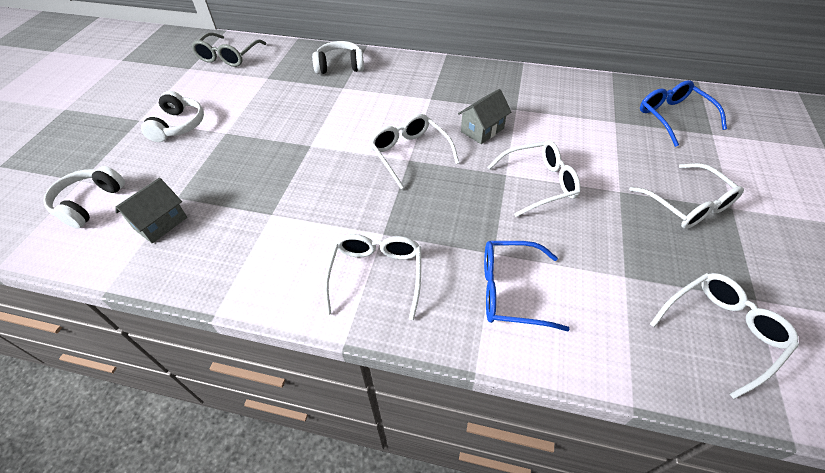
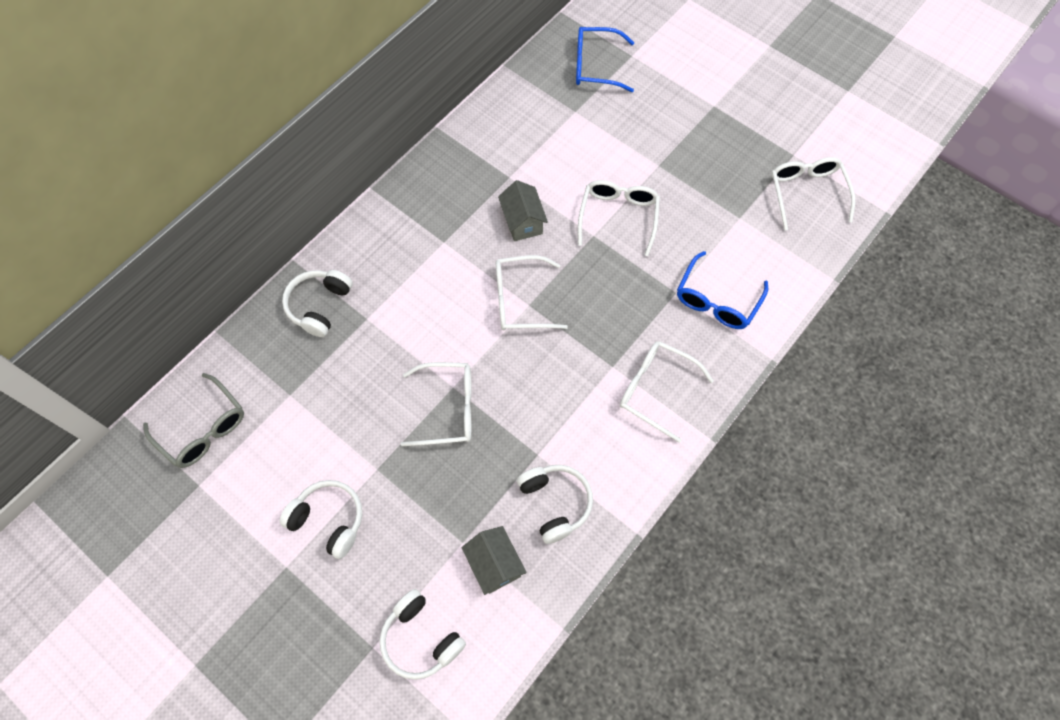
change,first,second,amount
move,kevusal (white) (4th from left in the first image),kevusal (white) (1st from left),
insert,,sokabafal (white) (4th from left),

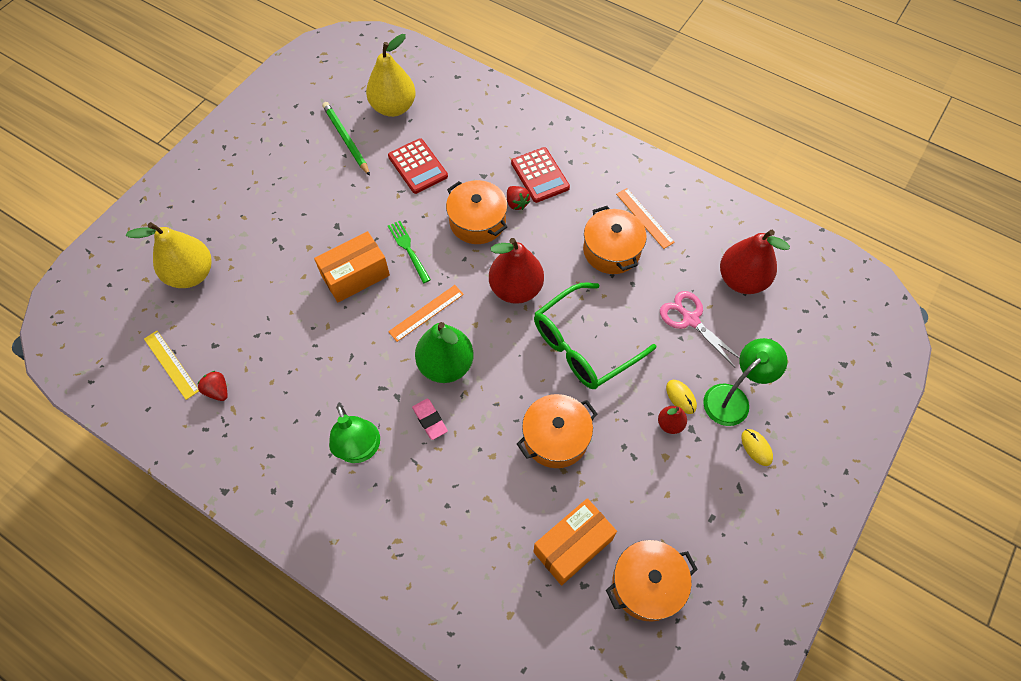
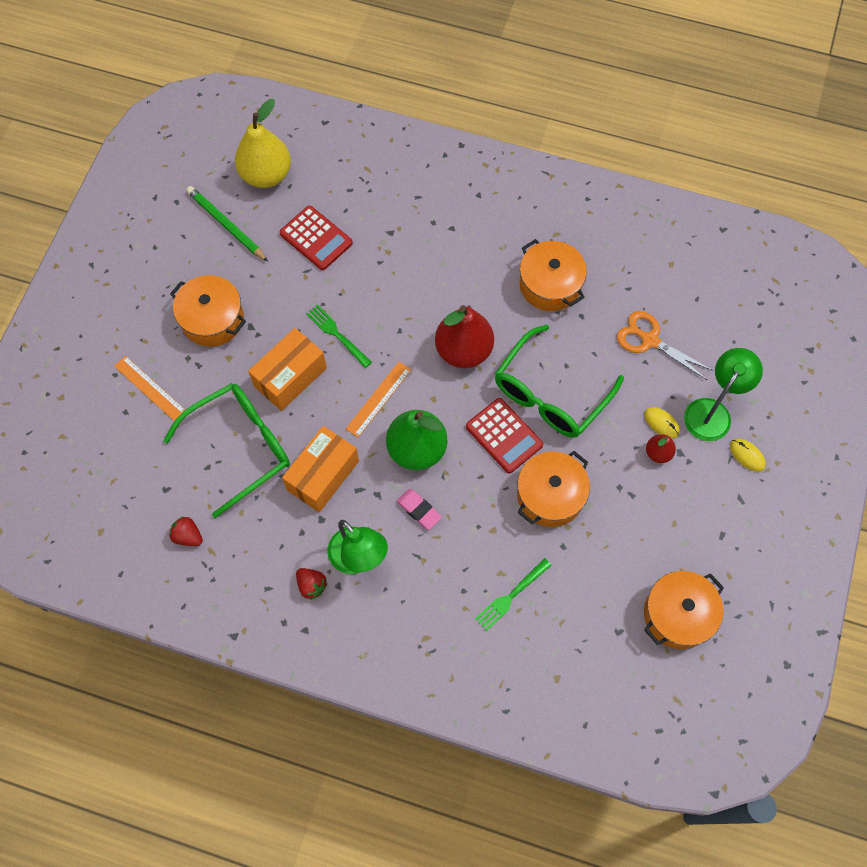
change,first,second,amount
move,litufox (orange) (2nd from left in the first image),litufox (orange) (1st from left),
insert,,kevusal (green) (1st from left),
move,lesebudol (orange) (1st from left),,
move,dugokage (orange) (2nd from left),,
move,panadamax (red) (2nd from left),,
move,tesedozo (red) (2nd from left),,
insert,,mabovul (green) (2nd from left),
recolor,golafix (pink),golafix (orange),
delete,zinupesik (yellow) (1st from left),,
delete,litufox (yellow),,
delete,zinupesik (red) (3rd from left),,

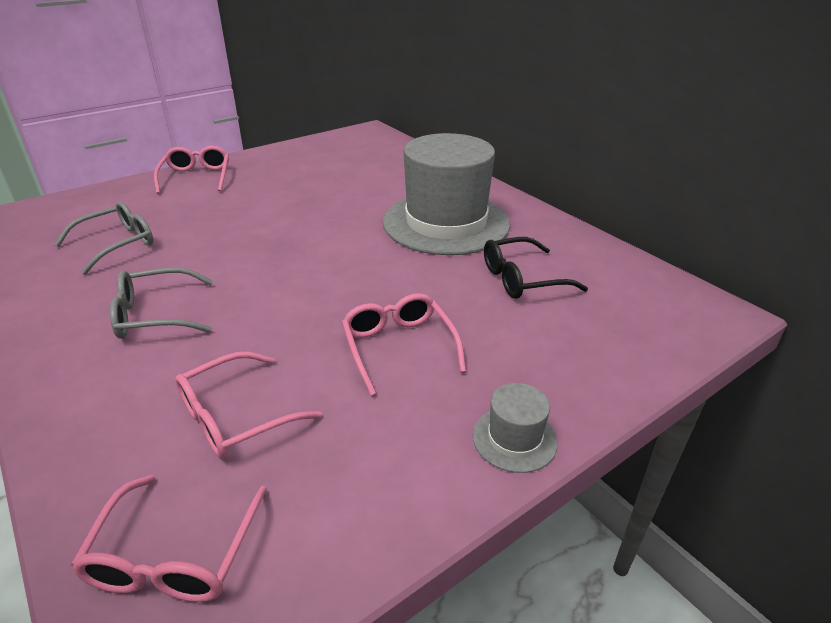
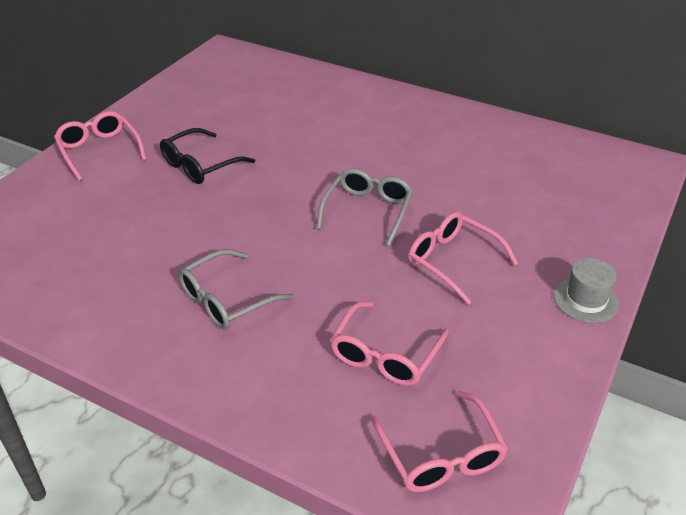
change,first,second,amount
move,kevusal (black),,
move,kevusal (grey) (1st from left in the first image),kevusal (grey) (2nd from left),
delete,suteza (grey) (1st from left),,

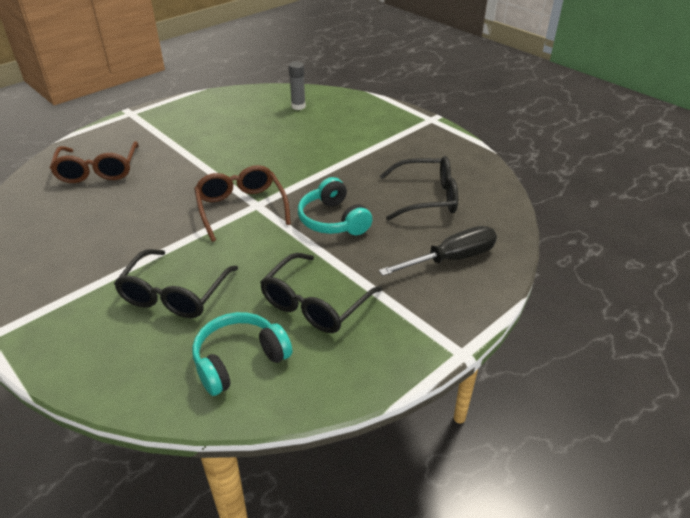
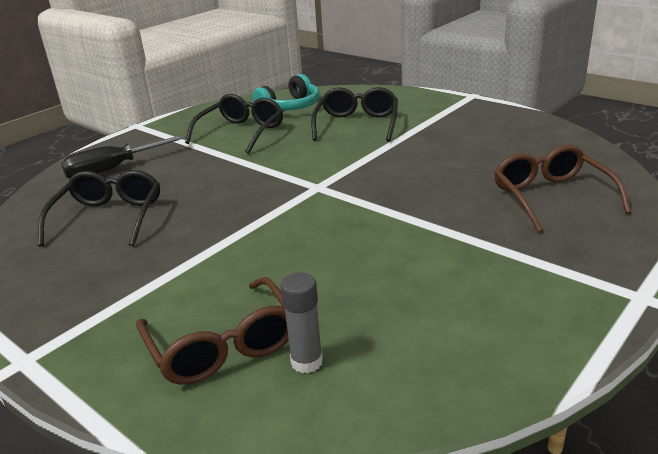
change,first,second,amount
rotate,kevusal (black) (3rd from left in the first image),kevusal (black) (1st from left),105 degrees clockwise
move,kevusal (brown) (2nd from left in the first image),kevusal (brown) (1st from left),
delete,sokabafal (turquoise) (2nd from left),,

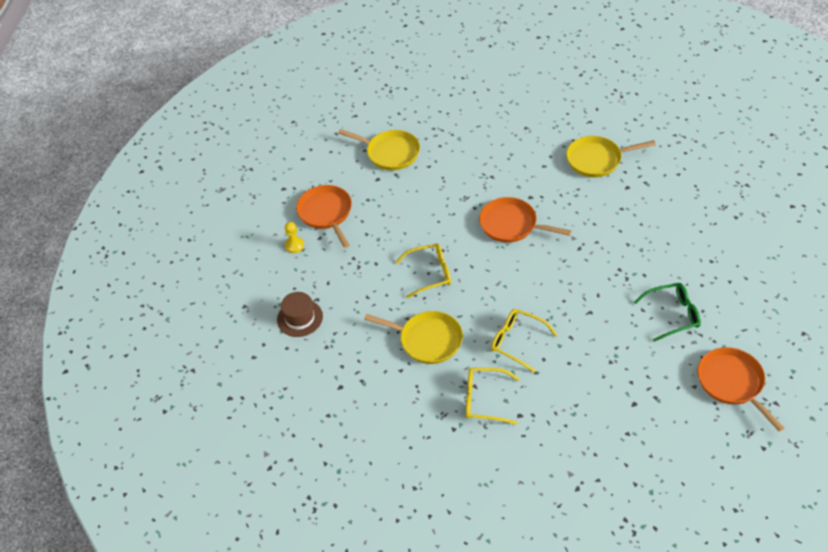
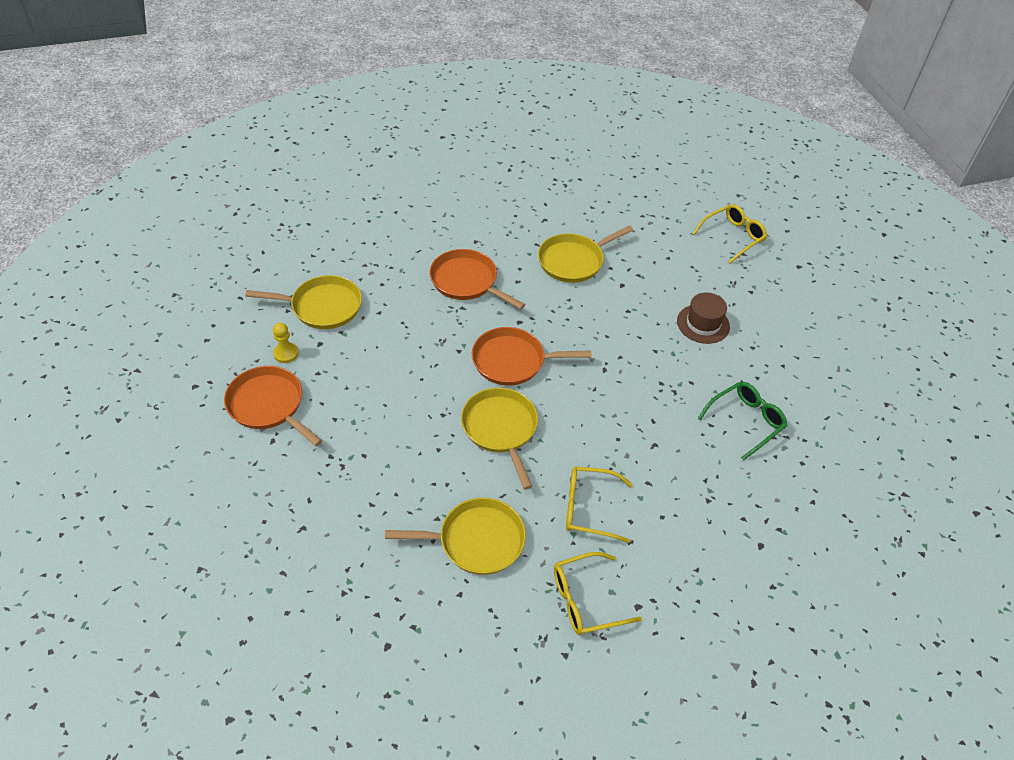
change,first,second,amount
move,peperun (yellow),,
move,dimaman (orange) (3rd from left in the first image),dimaman (orange) (2nd from left),
insert,,dimaman (yellow) (3rd from left),
move,suteza (brown),,
move,kevusal (yellow) (1st from left in the first image),kevusal (yellow) (3rd from left),

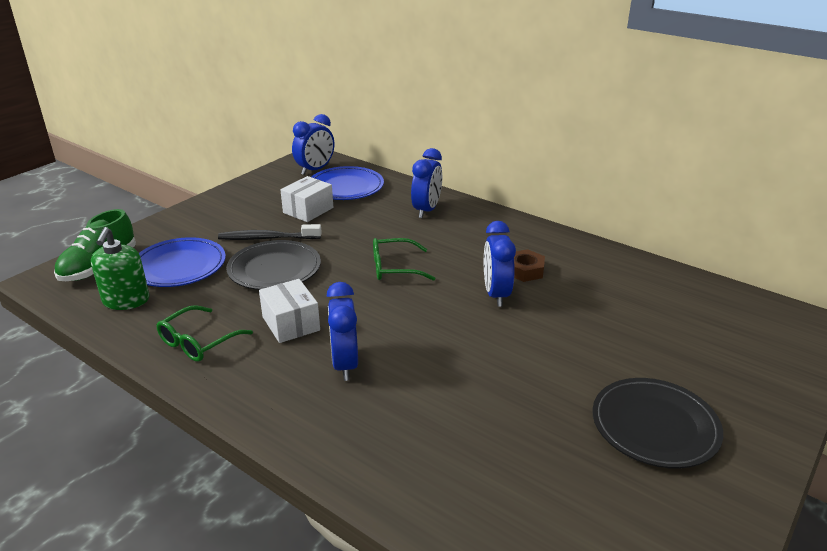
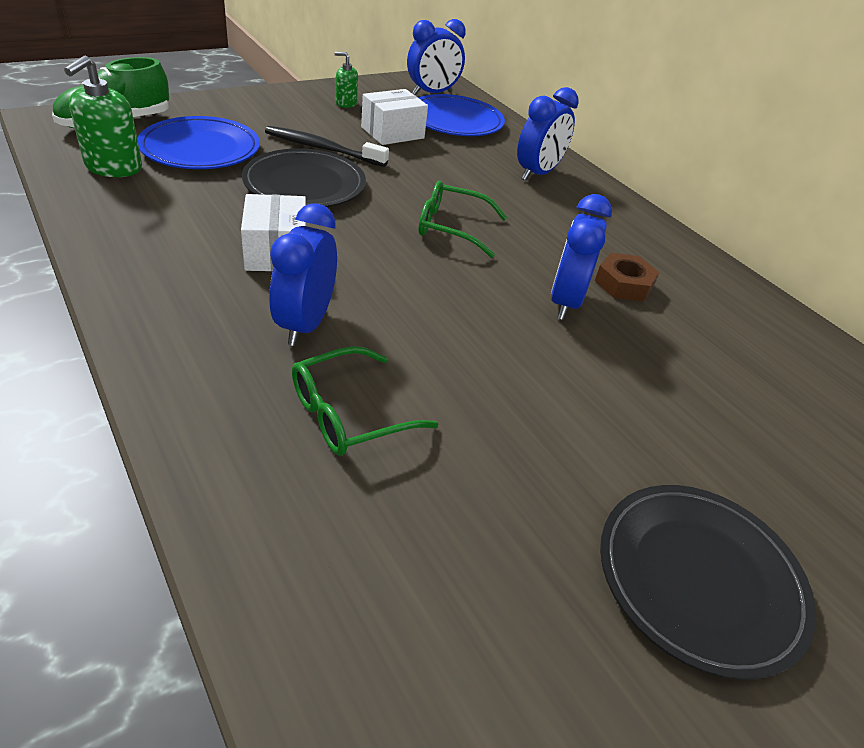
change,first,second,amount
move,kevusal (green) (1st from left),,
insert,,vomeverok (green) (2nd from left),

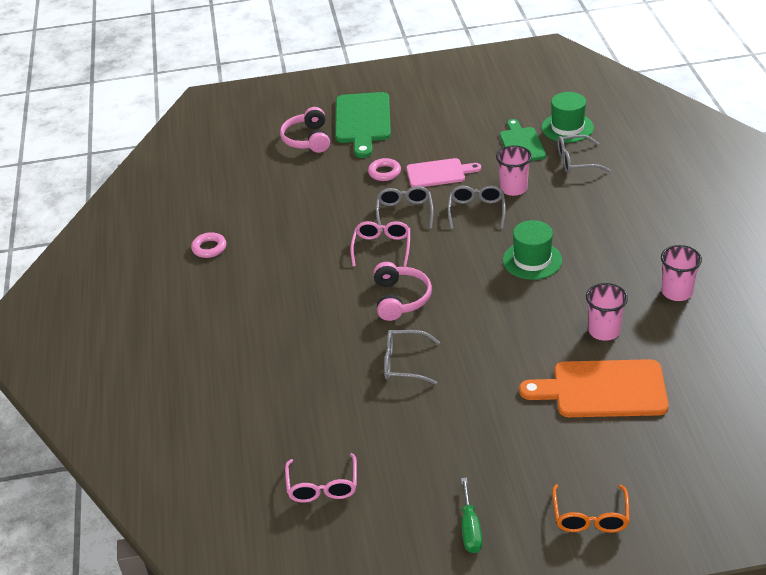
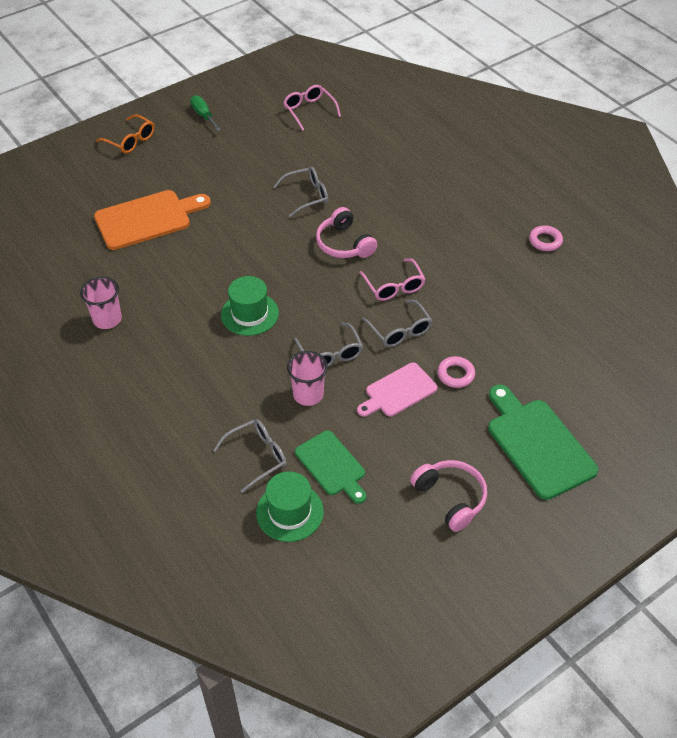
change,first,second,amount
rotate,kevusal (orange),,150 degrees clockwise
move,sokabafal (pink) (1st from left in the first image),sokabafal (pink) (2nd from left),
delete,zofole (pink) (2nd from left),,

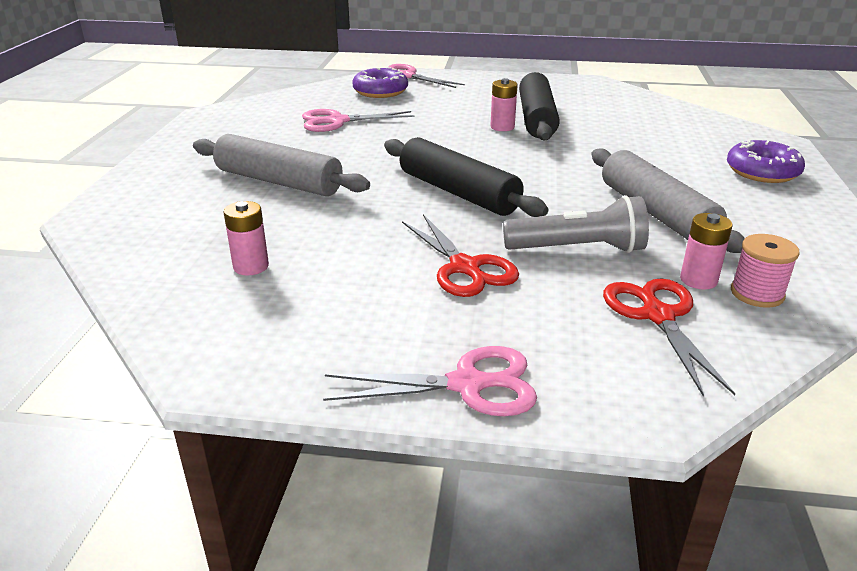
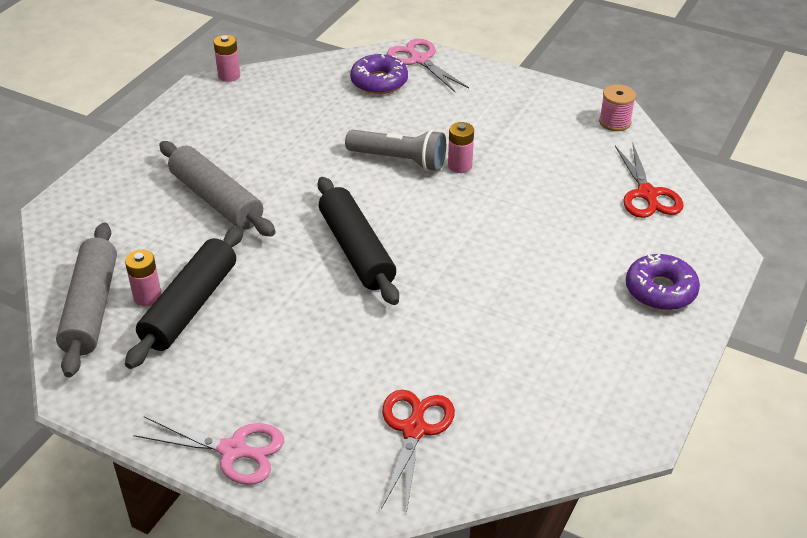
change,first,second,amount
move,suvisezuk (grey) (2nd from left in the first image),suvisezuk (grey) (1st from left),
move,suvisezuk (black) (2nd from left in the first image),suvisezuk (black) (1st from left),
move,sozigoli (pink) (3rd from left in the first image),sozigoli (pink) (2nd from left),
move,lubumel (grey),,
move,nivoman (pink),,
move,golafix (red) (1st from left in the first image),golafix (red) (2nd from left),
delete,golafix (pink) (1st from left),,

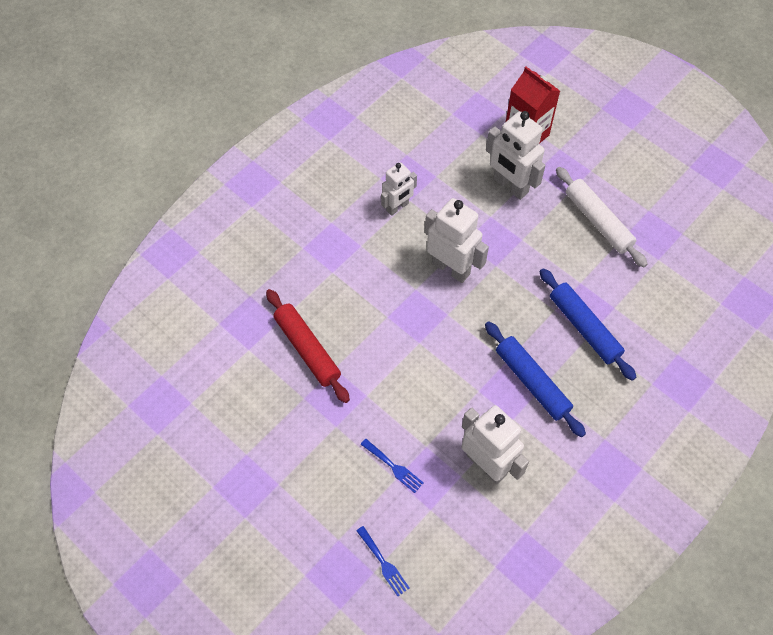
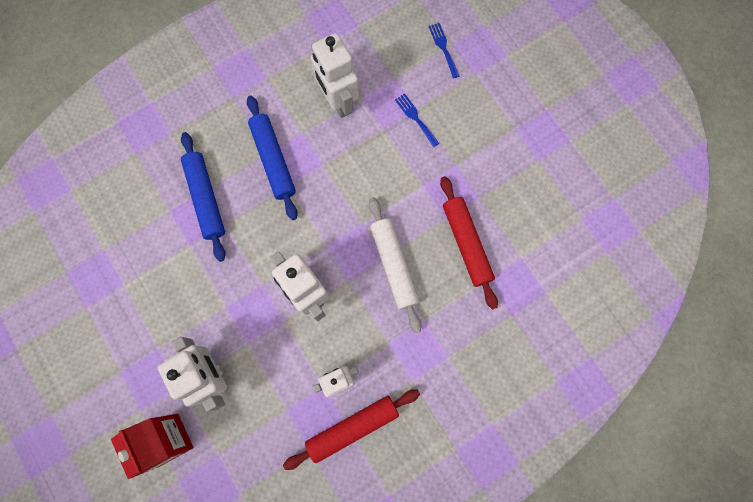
change,first,second,amount
insert,,suvisezuk (red) (1st from left),
move,suvisezuk (white),,

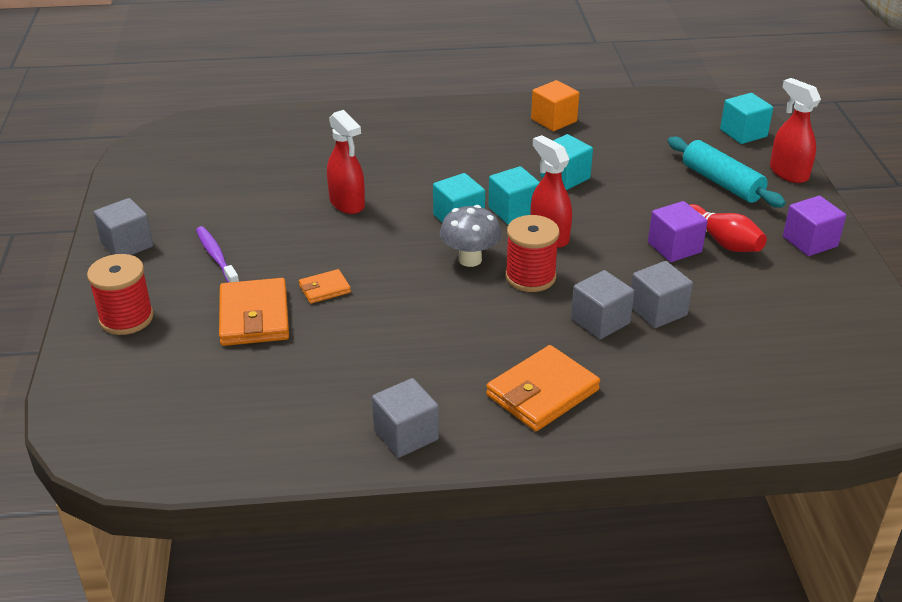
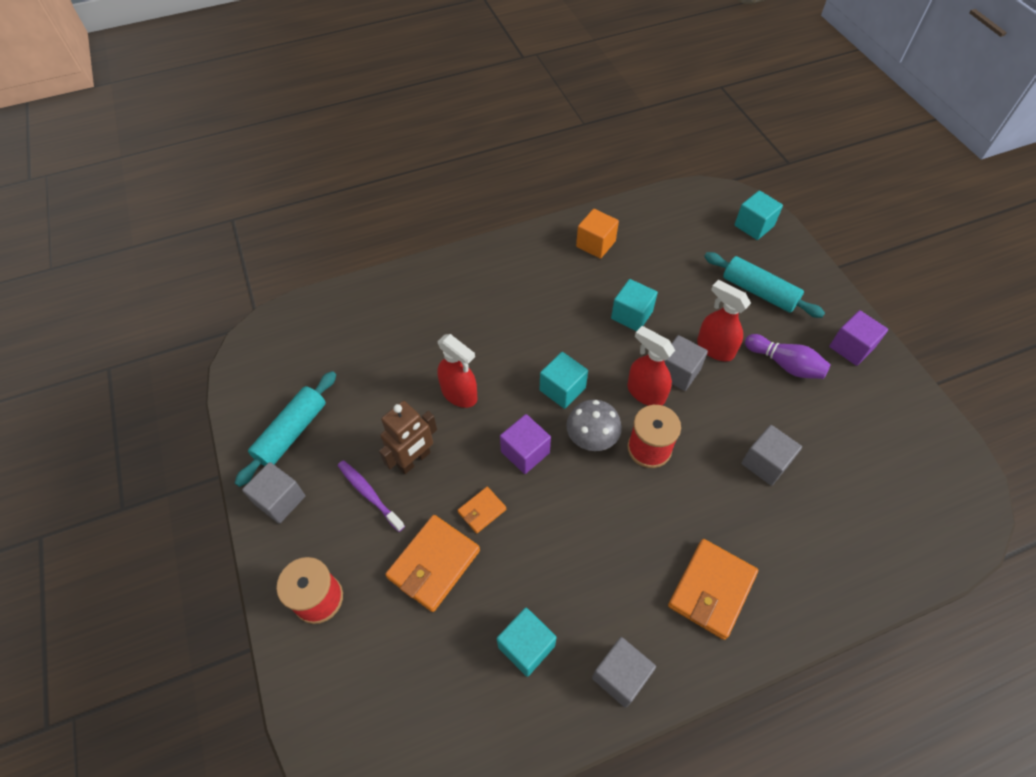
change,first,second,amount
insert,,suvisezuk (turquoise) (1st from left),
insert,,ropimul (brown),
rotate,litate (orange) (1st from left),,60 degrees clockwise
move,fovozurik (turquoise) (2nd from left in the first image),fovozurik (turquoise) (1st from left),
move,fovozurik (purple) (1st from left),,
move,fovozurik (grey) (3rd from left),,
move,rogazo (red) (3rd from left),,
recolor,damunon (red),damunon (purple),

